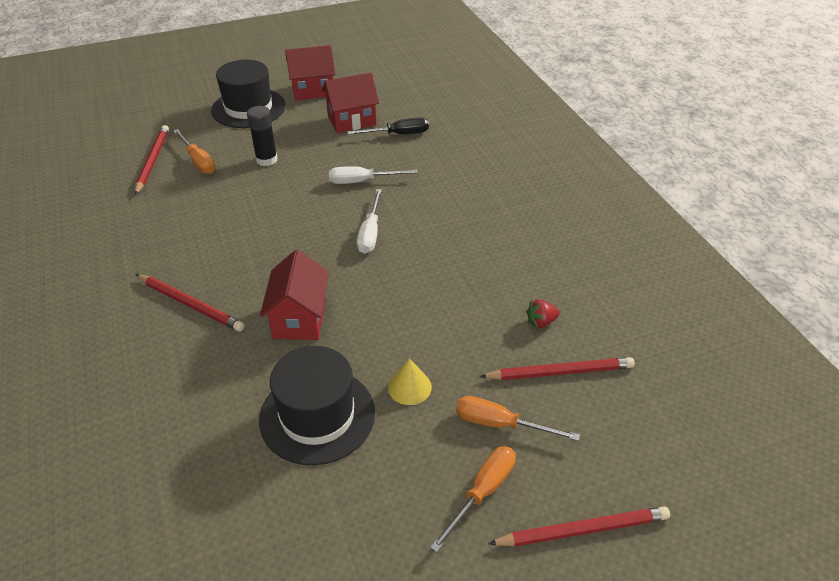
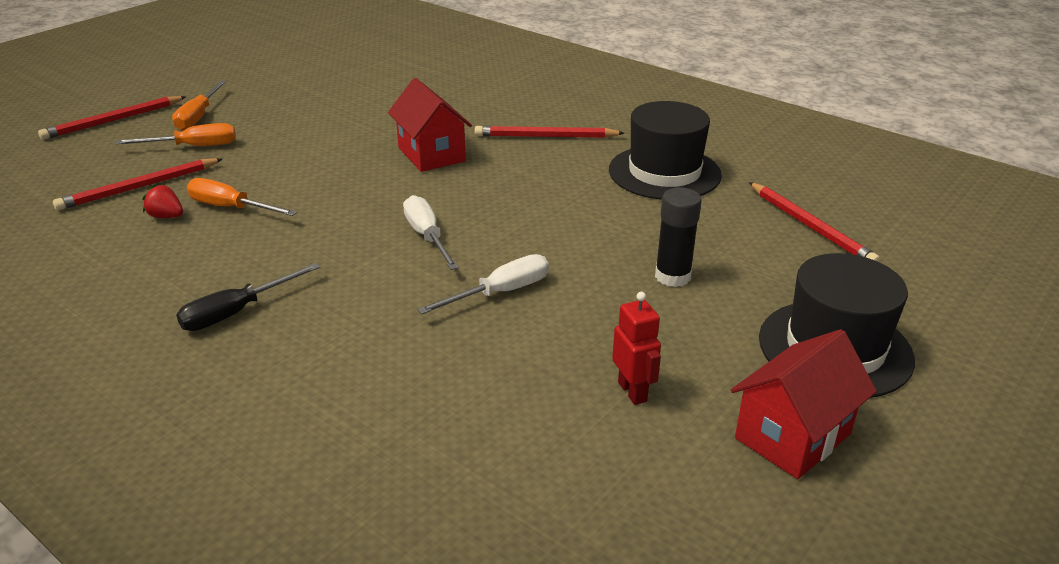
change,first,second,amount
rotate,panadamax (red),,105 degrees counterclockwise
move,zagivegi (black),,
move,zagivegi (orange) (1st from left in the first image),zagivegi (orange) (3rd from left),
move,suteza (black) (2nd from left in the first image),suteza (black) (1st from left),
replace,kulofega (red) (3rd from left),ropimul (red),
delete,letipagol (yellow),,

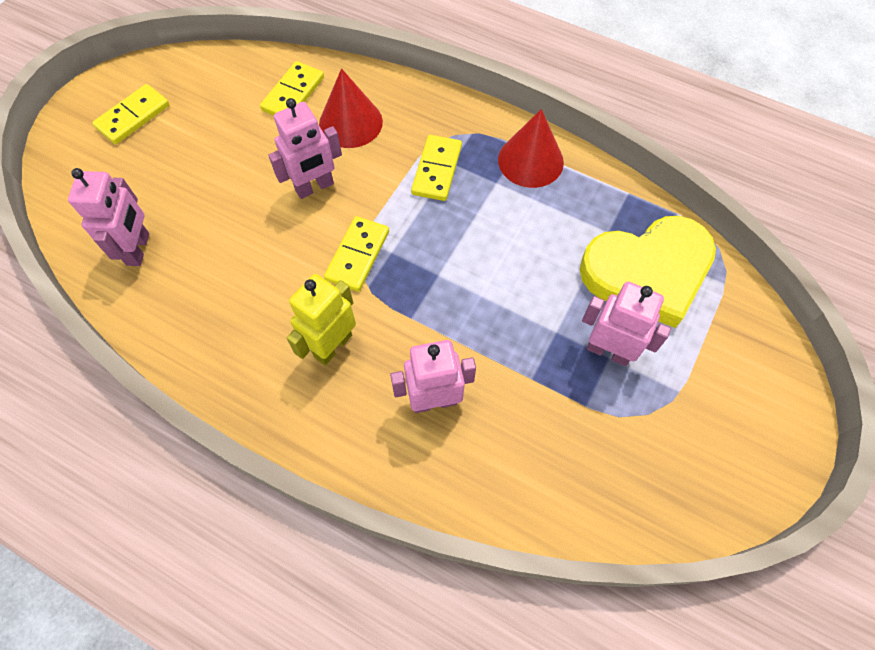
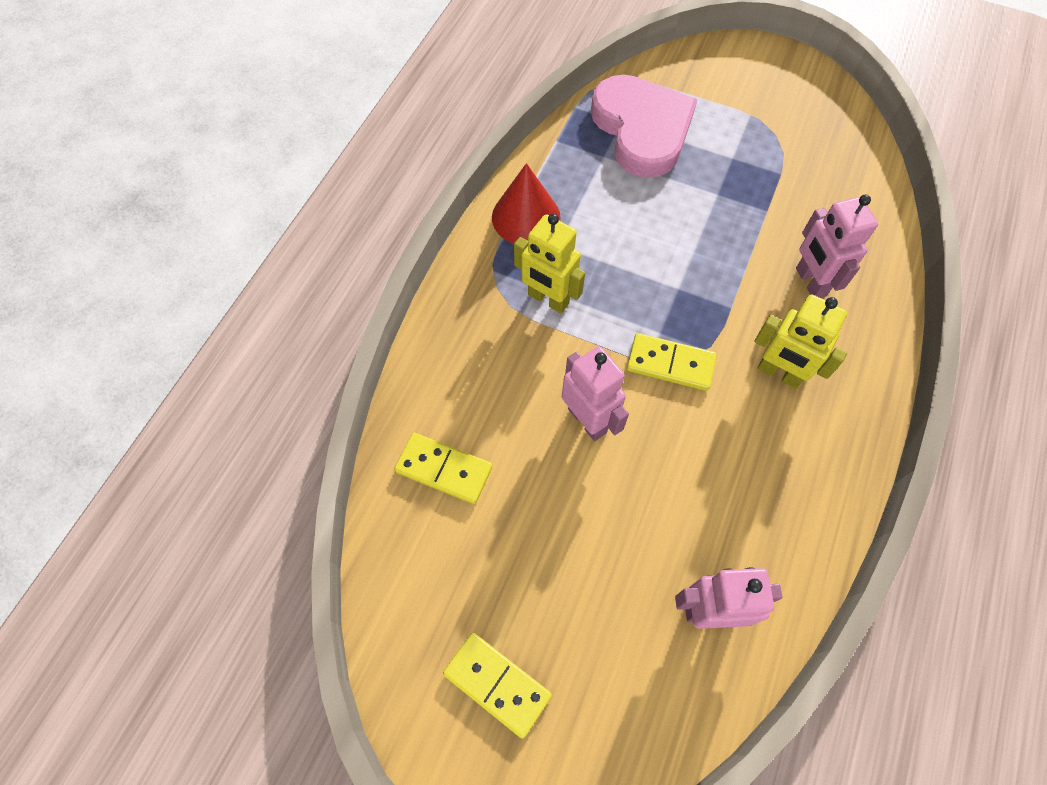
change,first,second,amount
replace,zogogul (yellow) (4th from left),ropimul (yellow) (1st from left),
recolor,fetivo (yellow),fetivo (pink),
delete,letipagol (red) (1st from left),,
delete,ropimul (pink) (4th from left),,

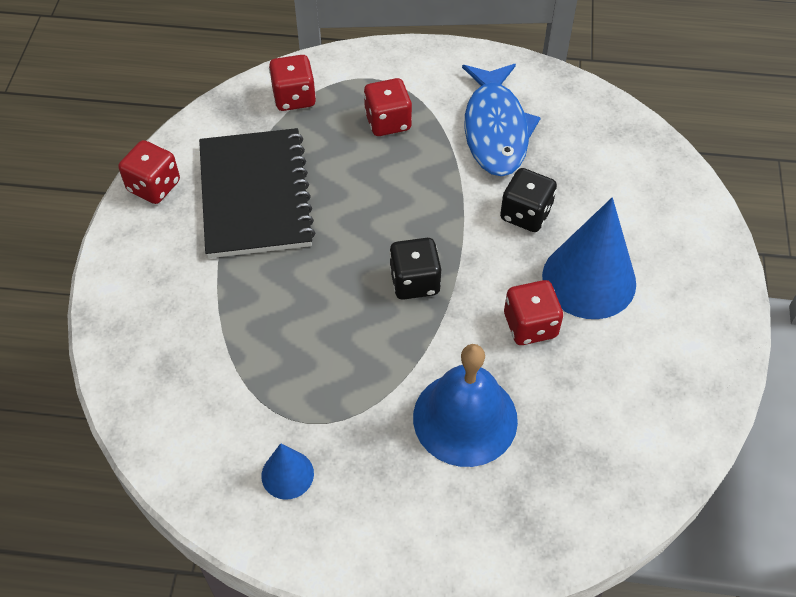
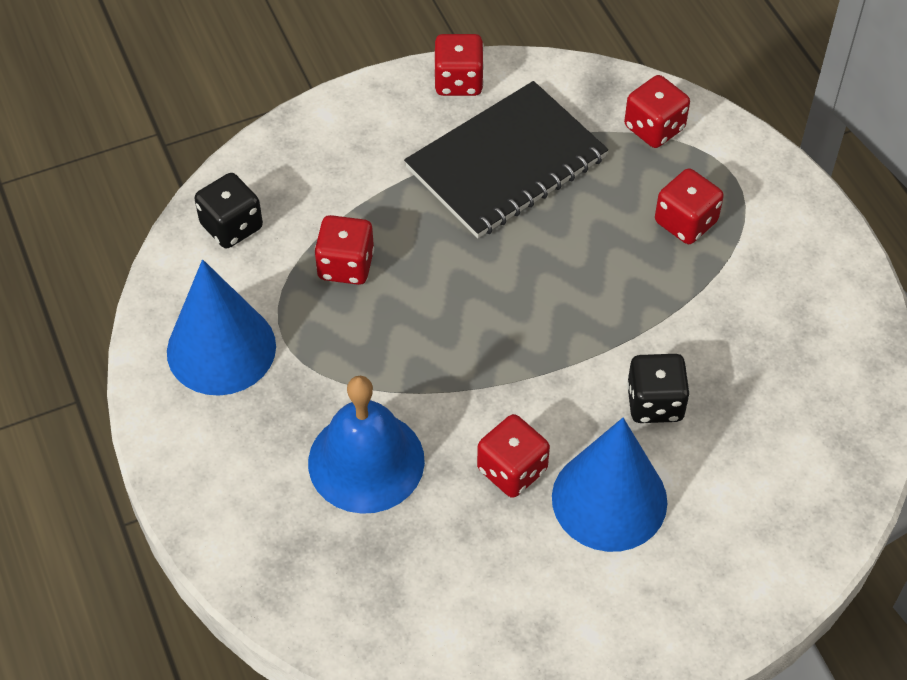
change,first,second,amount
resize,letipagol (blue) (1st from left),,x2.01
move,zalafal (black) (1st from left),,
insert,,zalafal (red) (1st from left),
delete,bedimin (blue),,

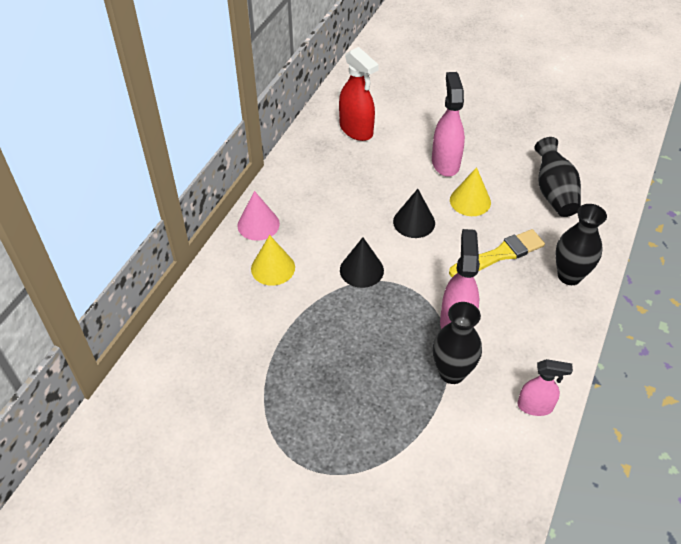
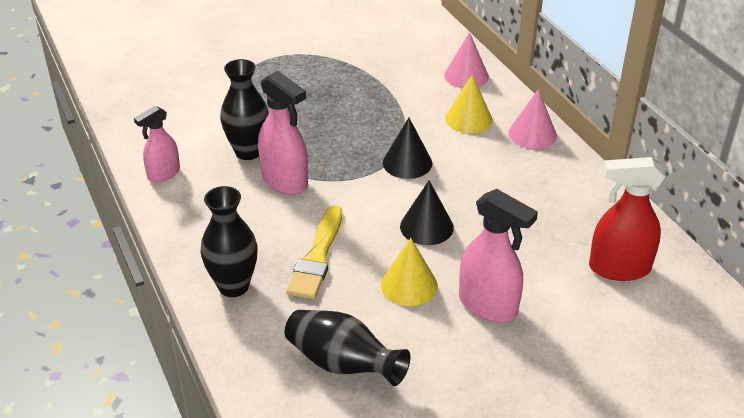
change,first,second,amount
insert,,letipagol (pink) (1st from left),

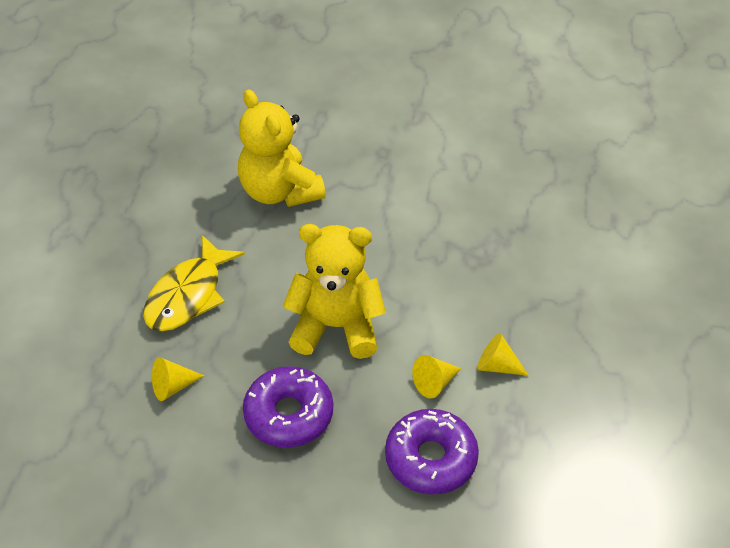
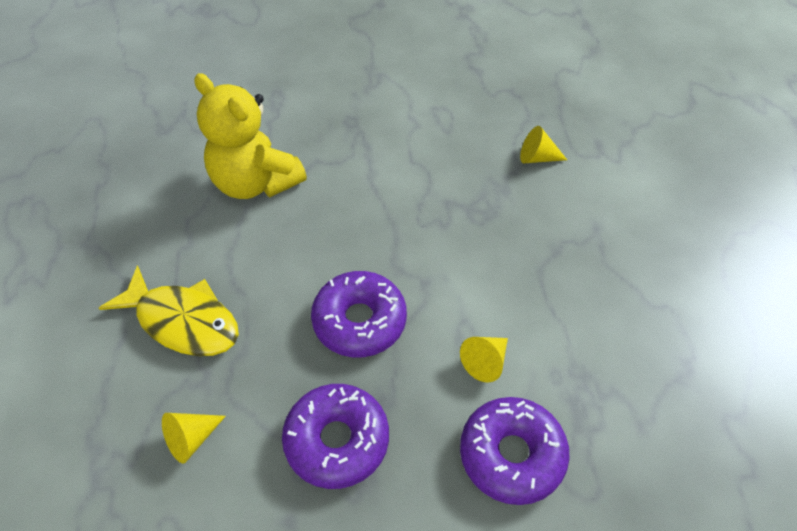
change,first,second,amount
rotate,bedimin (yellow),,75 degrees counterclockwise
replace,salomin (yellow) (2nd from left),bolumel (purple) (2nd from left),
move,letipagol (yellow) (3rd from left),,

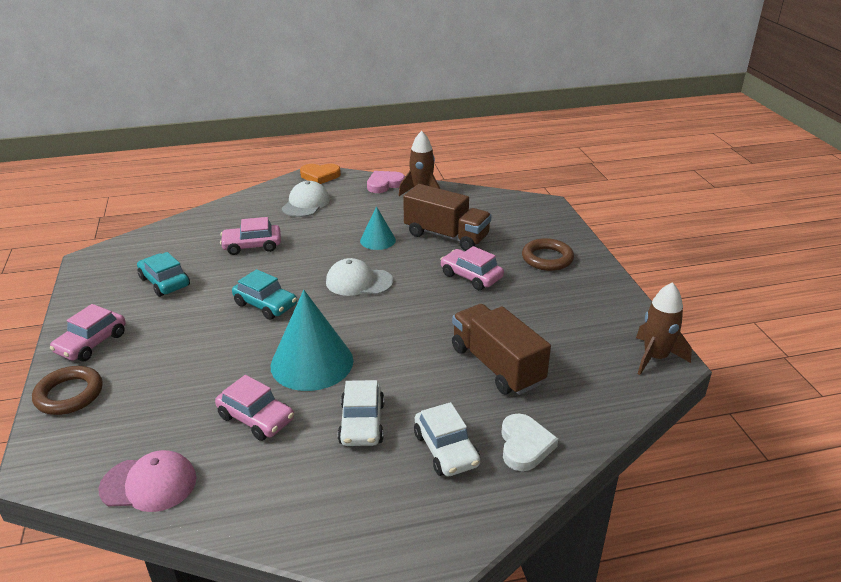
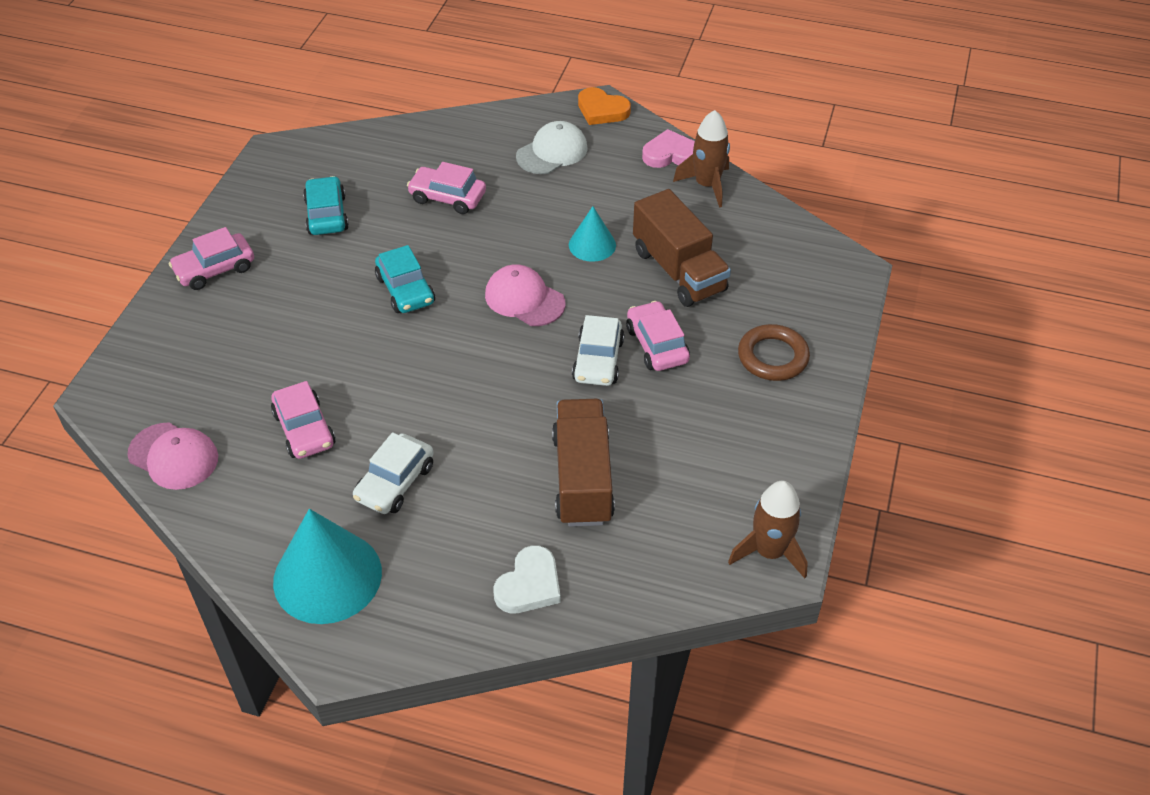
change,first,second,amount
move,letipagol (turquoise) (1st from left),,
recolor,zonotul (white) (2nd from left),zonotul (pink) (2nd from left),
move,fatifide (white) (2nd from left),,
delete,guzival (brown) (1st from left),,

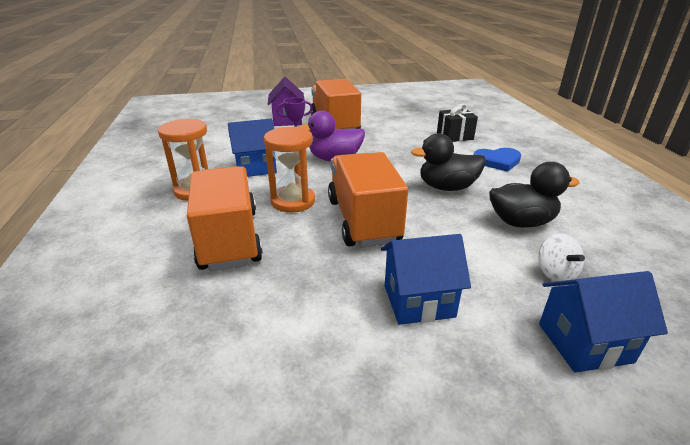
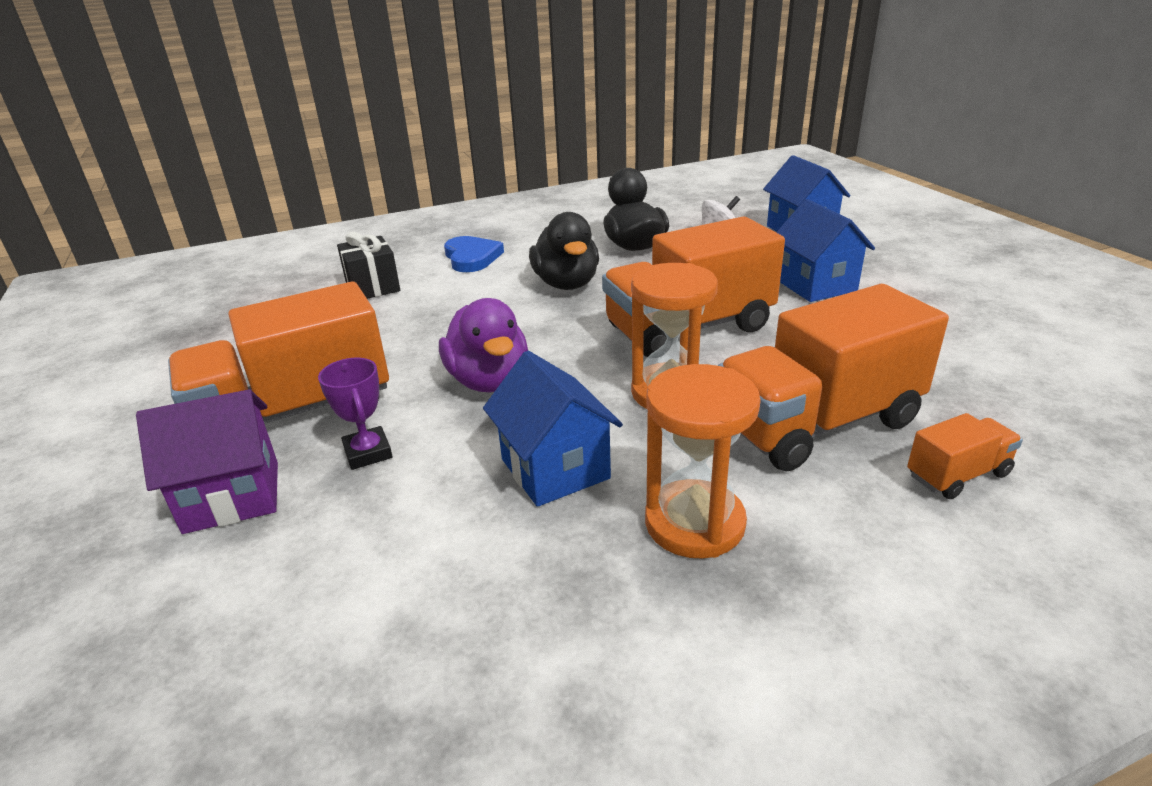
change,first,second,amount
insert,,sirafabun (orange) (4th from left),

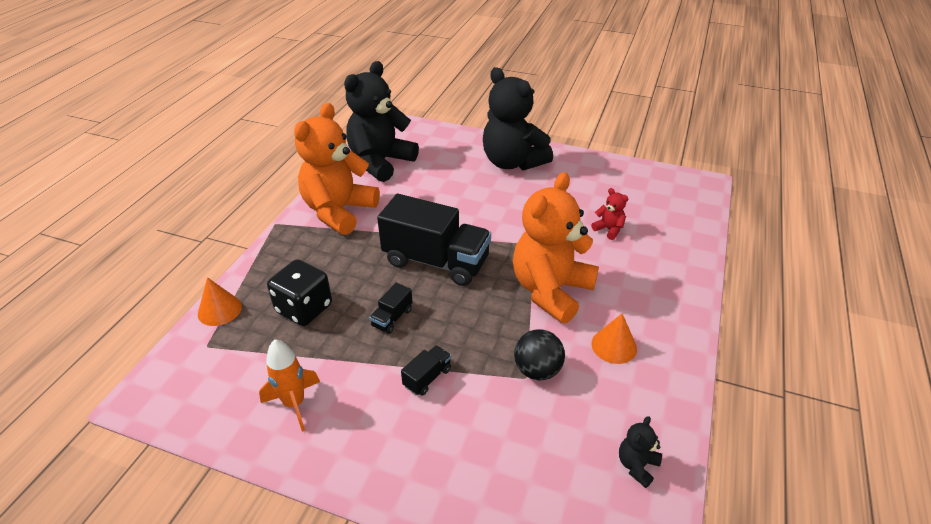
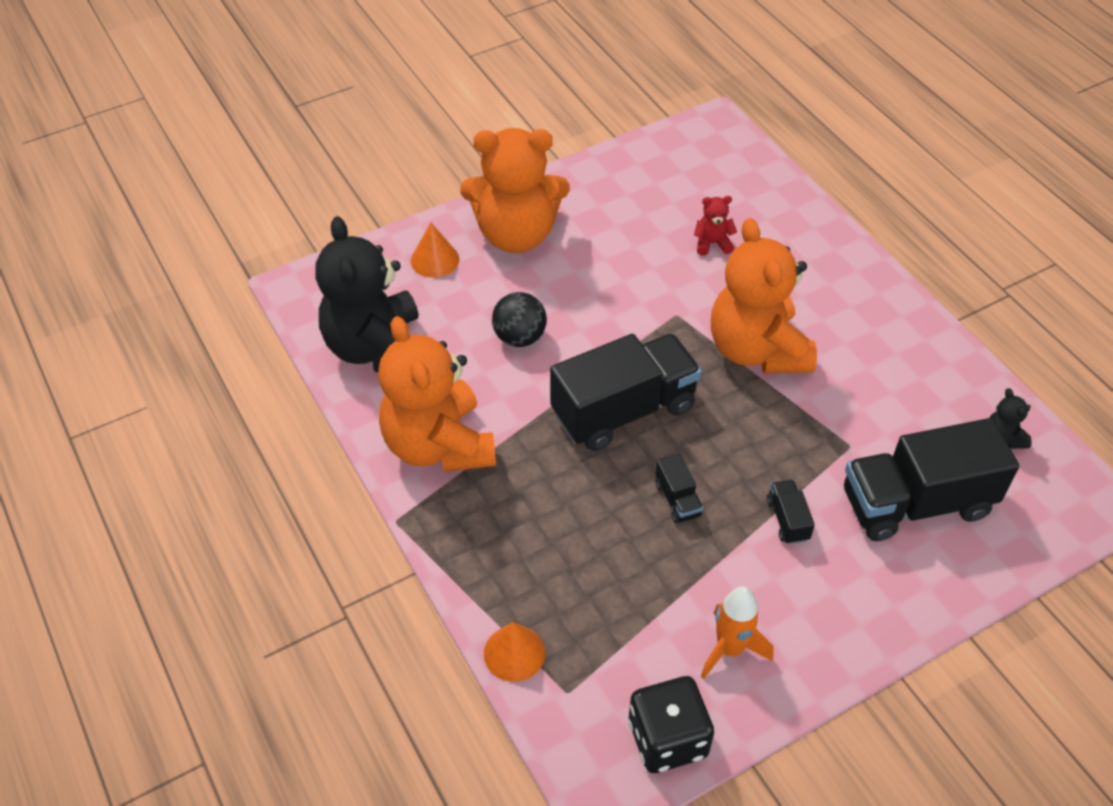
change,first,second,amount
move,letipagol (orange) (2nd from left in the first image),letipagol (orange) (1st from left),
recolor,salomin (black) (2nd from left),salomin (orange) (2nd from left),
move,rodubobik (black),,
move,zalafal (black),,
insert,,sirafabun (black) (4th from left),

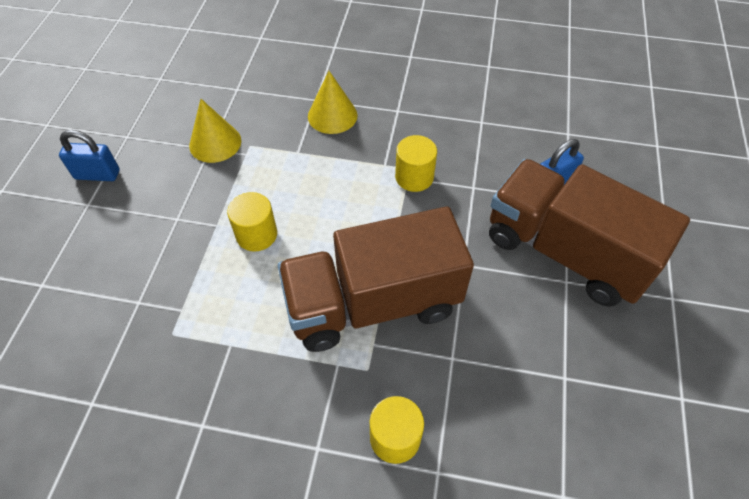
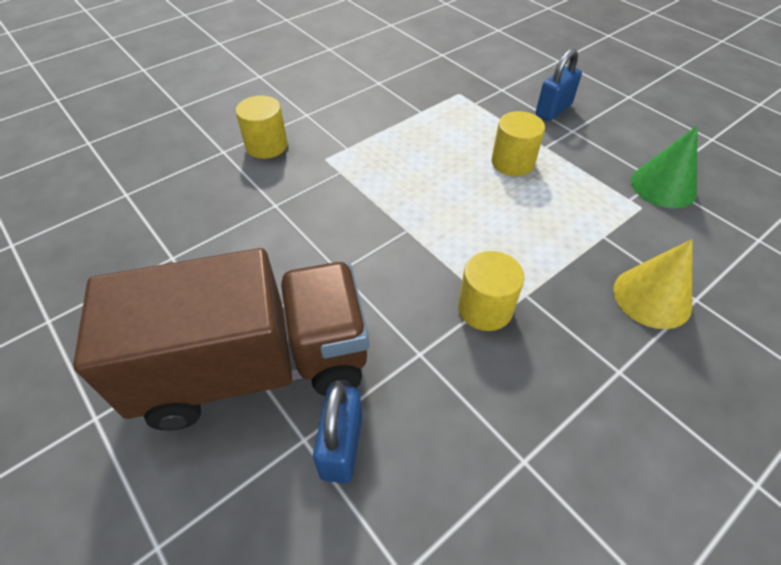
change,first,second,amount
move,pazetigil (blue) (1st from left in the first image),pazetigil (blue) (2nd from left),
recolor,letipagol (yellow) (1st from left),letipagol (green),
delete,sirafabun (brown) (1st from left),,

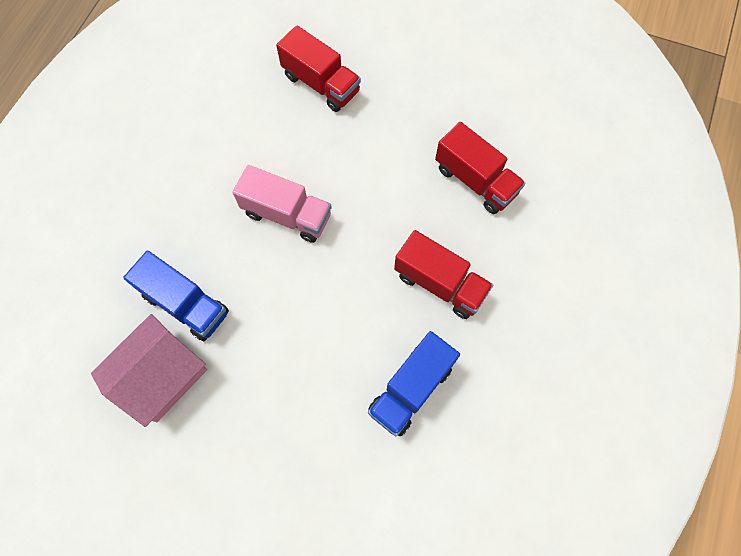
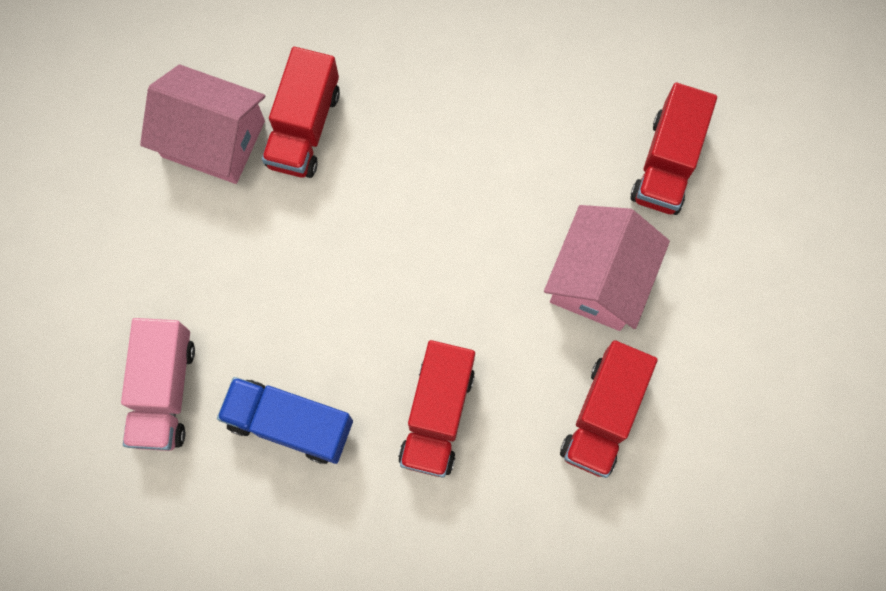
change,first,second,amount
move,sirafabun (pink),,
recolor,sirafabun (blue) (1st from left),sirafabun (red) (1st from left),
insert,,kulofega (pink) (2nd from left),

